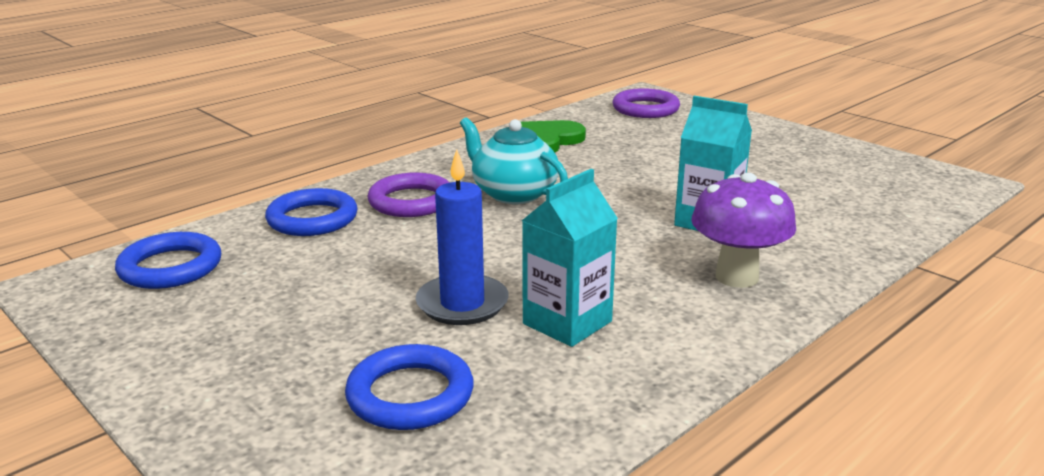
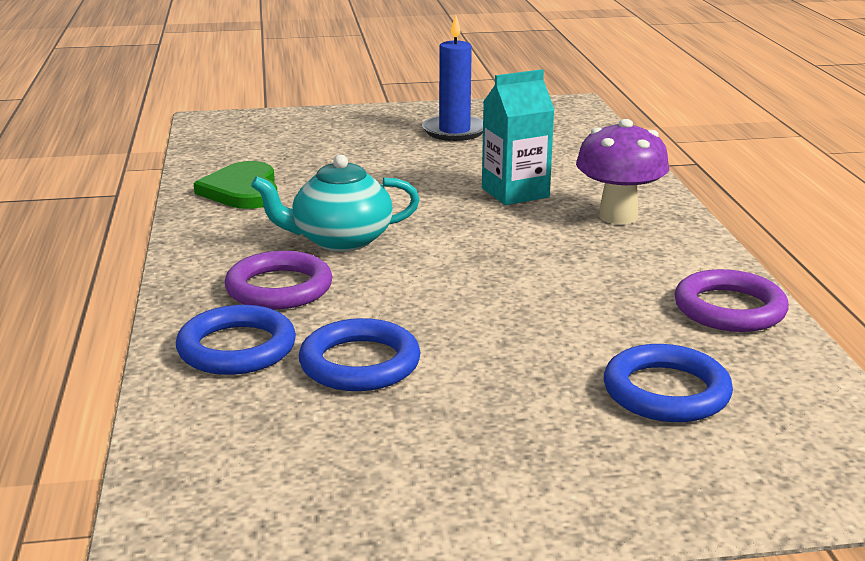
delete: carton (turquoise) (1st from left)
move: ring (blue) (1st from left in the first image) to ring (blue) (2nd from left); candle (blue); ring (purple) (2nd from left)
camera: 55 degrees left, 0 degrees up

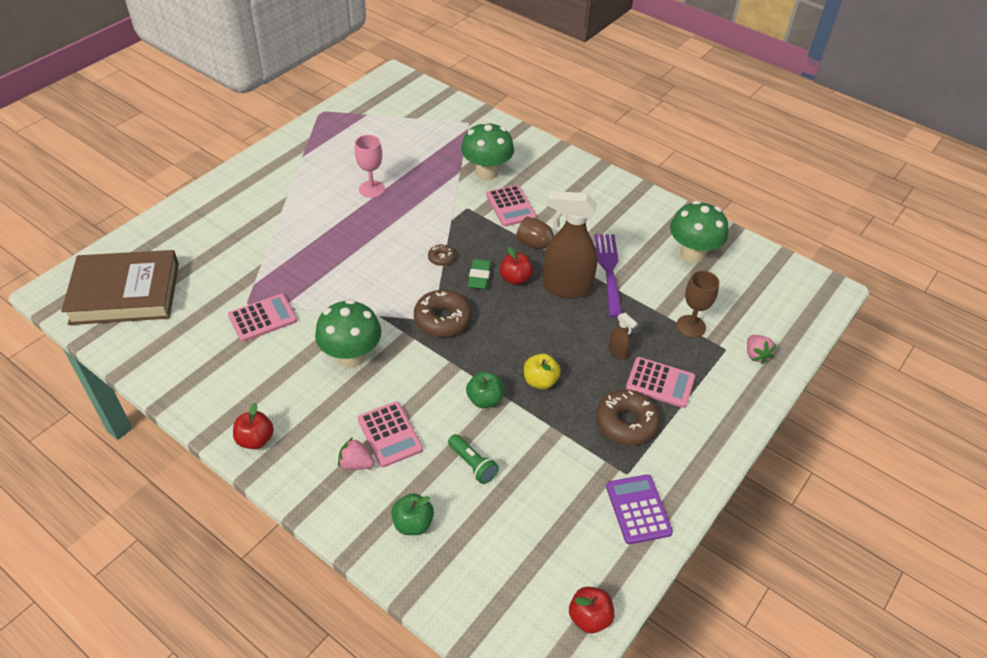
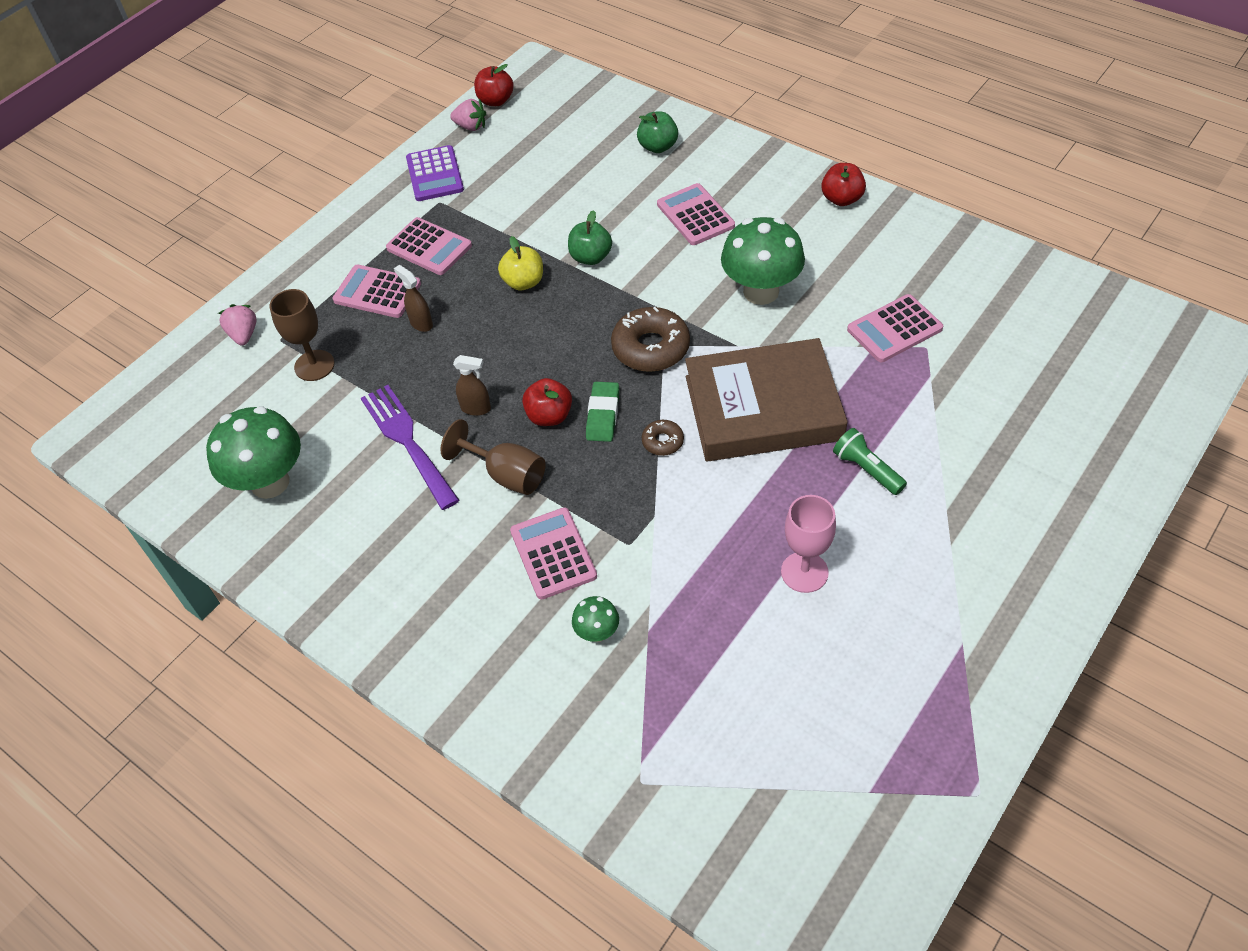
move: book (brown); strawberry (pink) (1st from left in the first image) to strawberry (pink) (2nd from left); flashlight (green)
replace: donut (brown) (3rd from left) to calculator (pink) (2nd from left)
rotate: fork (purple) 150 degrees clockwise
resize: mushroom (green) (2nd from left) x0.47; spray bottle (brown) (1st from left in the first image) x0.43
camera: 175 degrees left, 5 degrees up

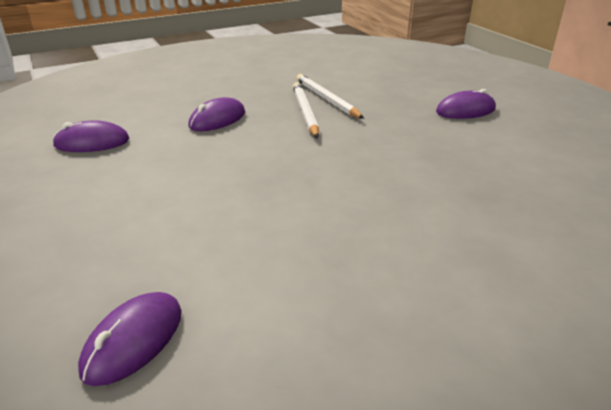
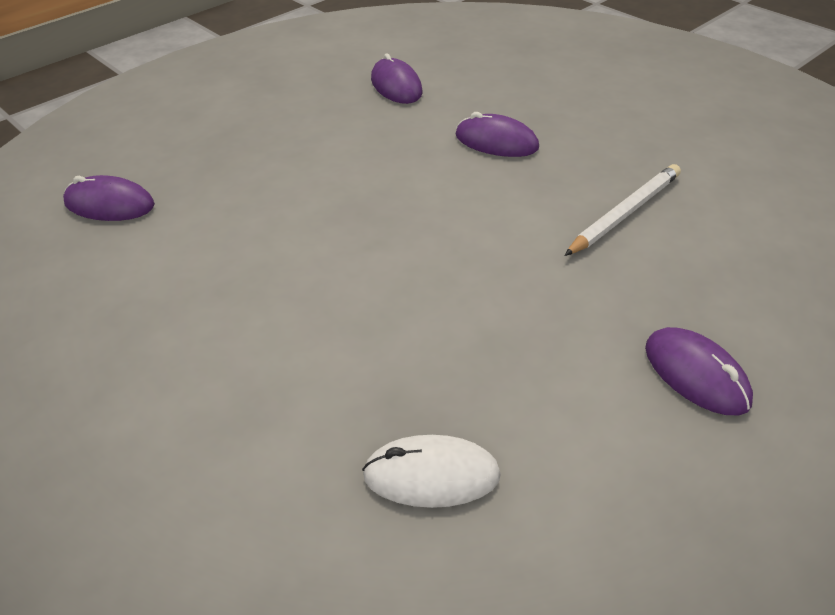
delete: pencil (white) (1st from left)
insert: mouse (white)
camera: 75 degrees right, 10 degrees up

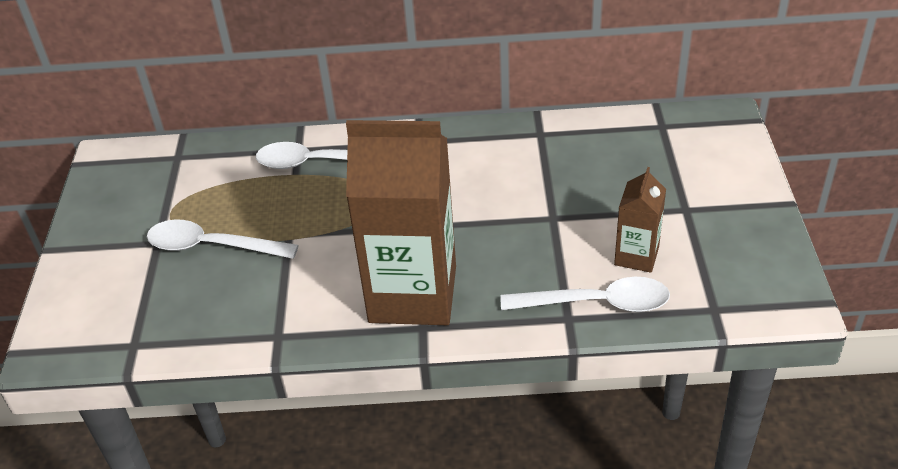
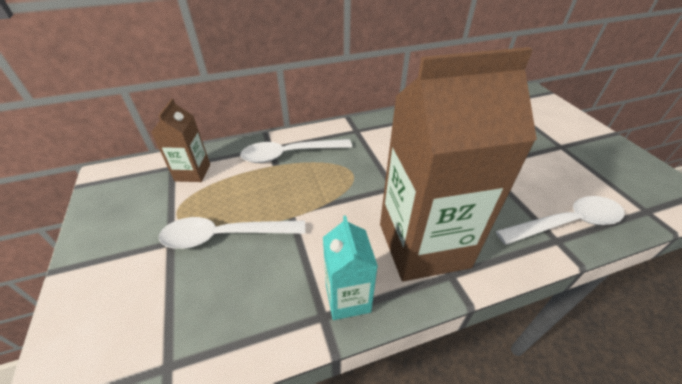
insert: carton (turquoise)
move: carton (brown) (2nd from left in the first image) to carton (brown) (1st from left)
camera: 20 degrees left, 0 degrees up

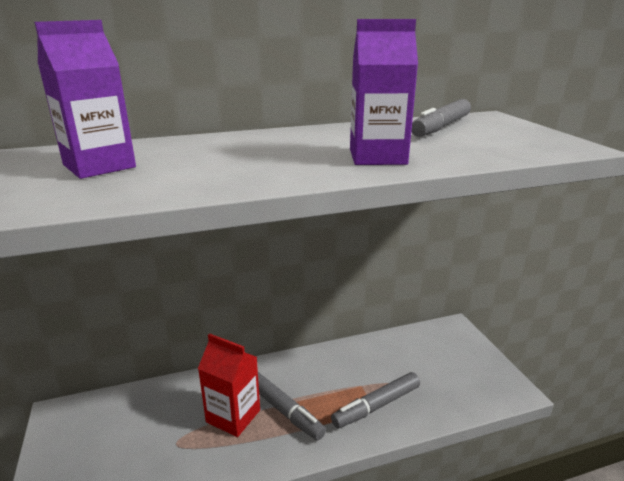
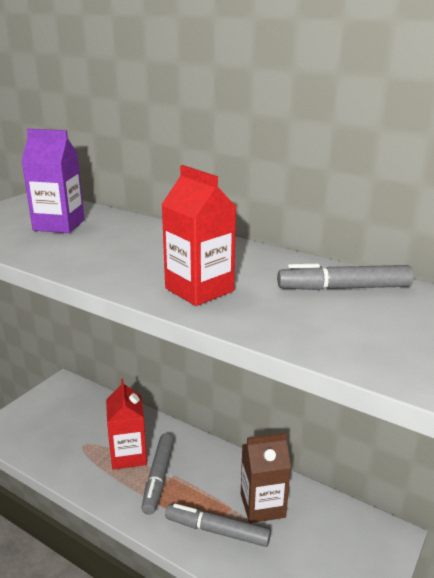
insert: carton (brown)
recolor: carton (purple) (2nd from left) to carton (red) (2nd from left)
camera: 50 degrees right, 0 degrees up

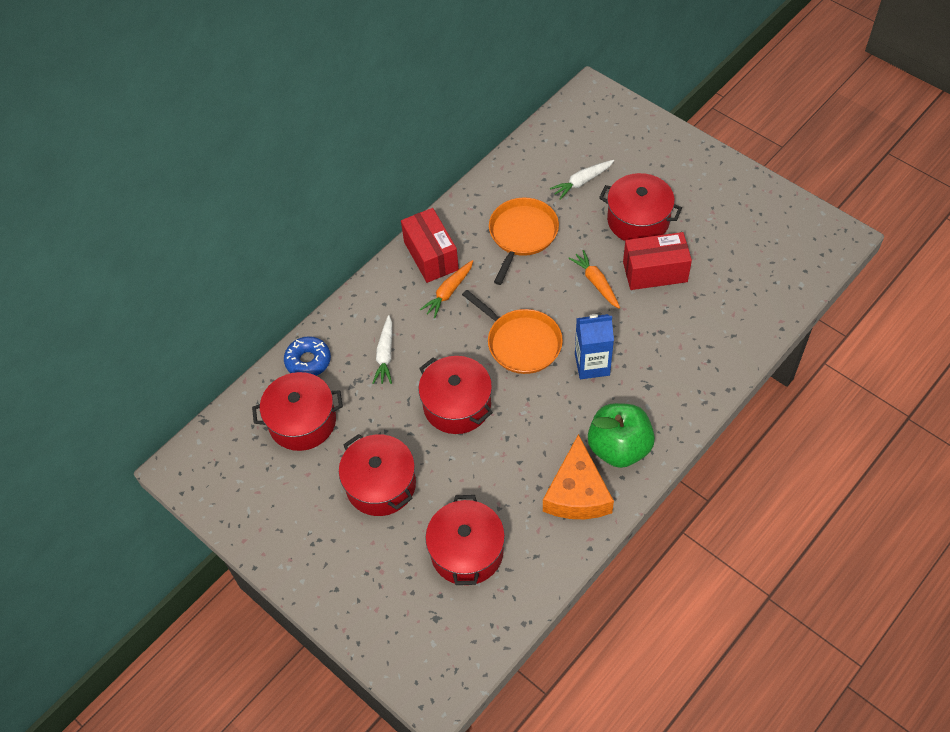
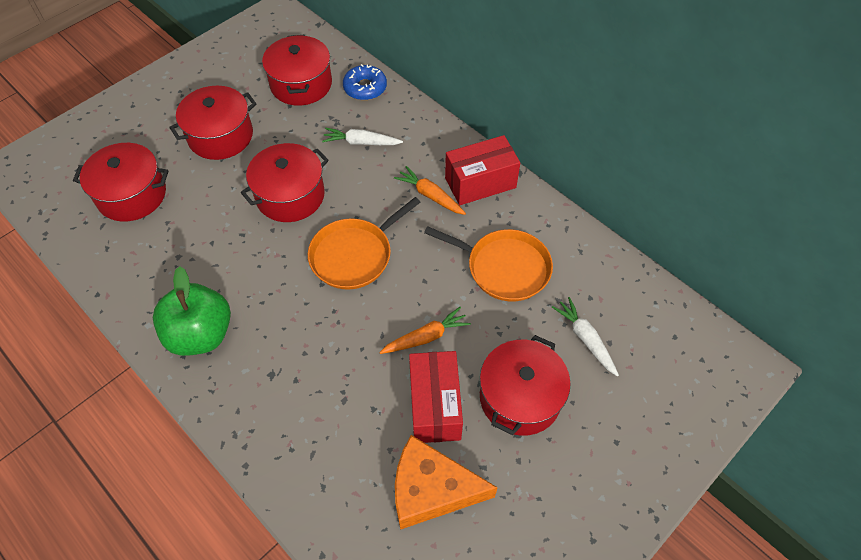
delete: carton (blue)
move: cheese (orange)
camera: 90 degrees right, 0 degrees up

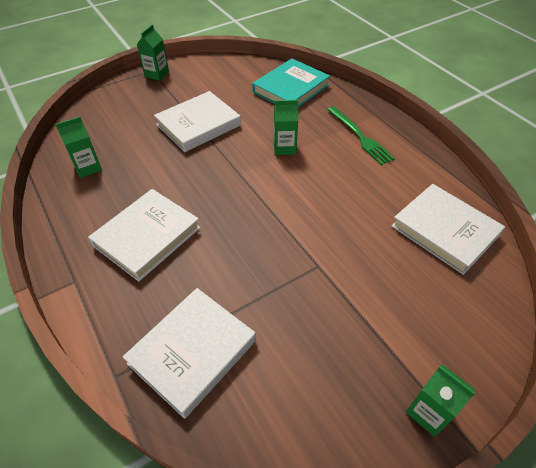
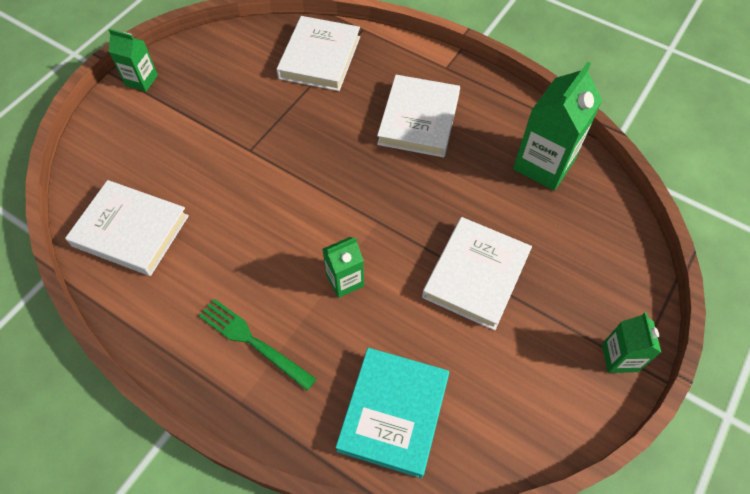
resize: carton (green) (1st from left in the first image) x1.78
camera: 155 degrees right, 10 degrees up

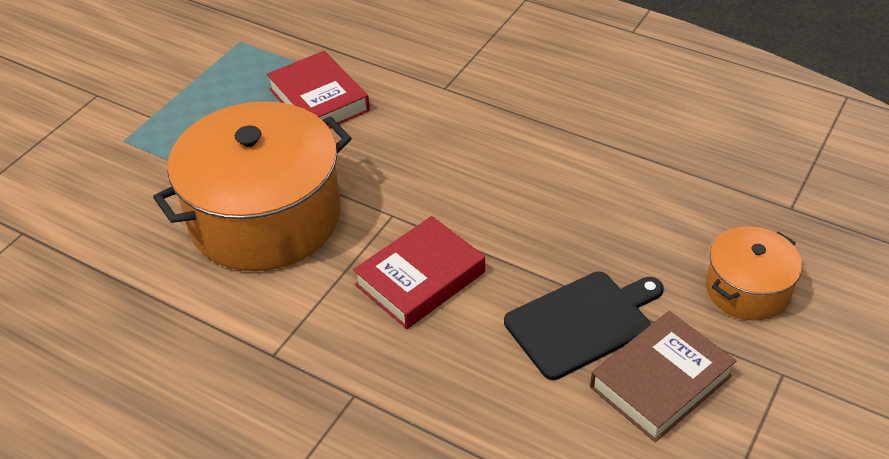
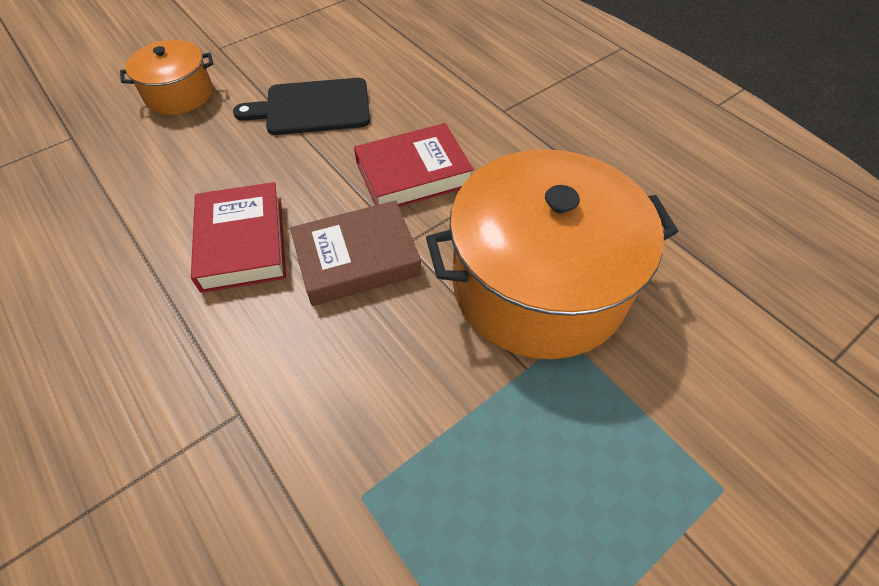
move: book (red) (1st from left); book (brown)
camera: 160 degrees left, 10 degrees up

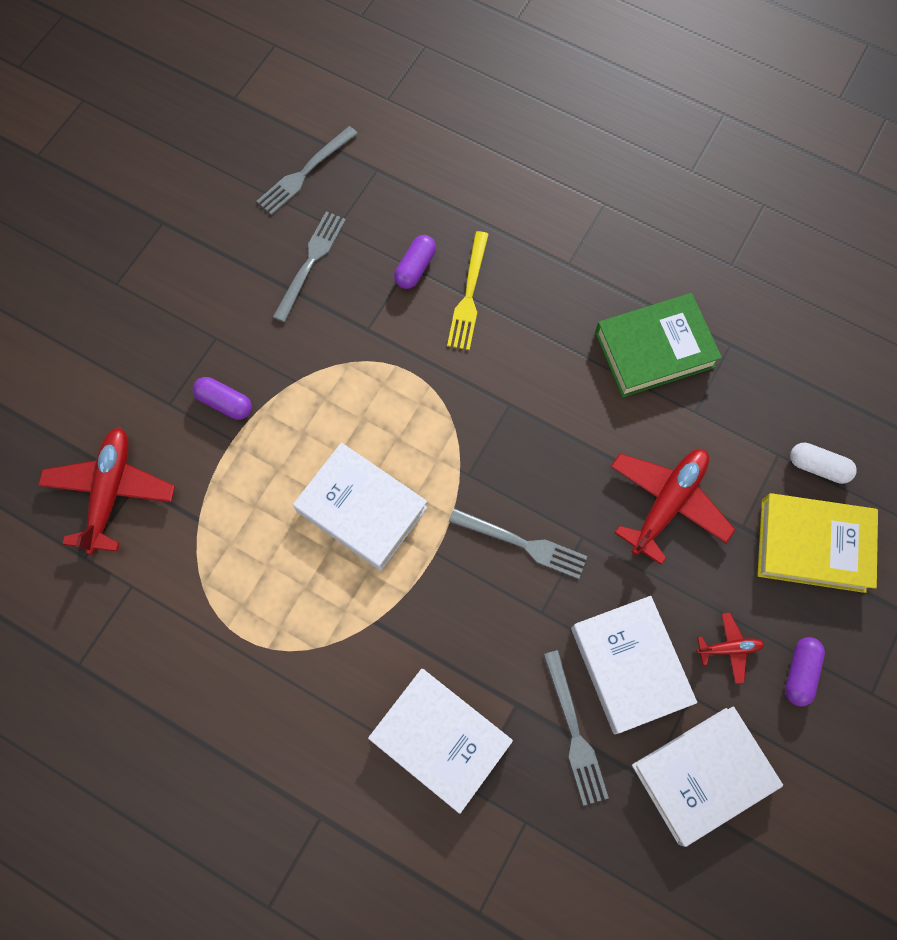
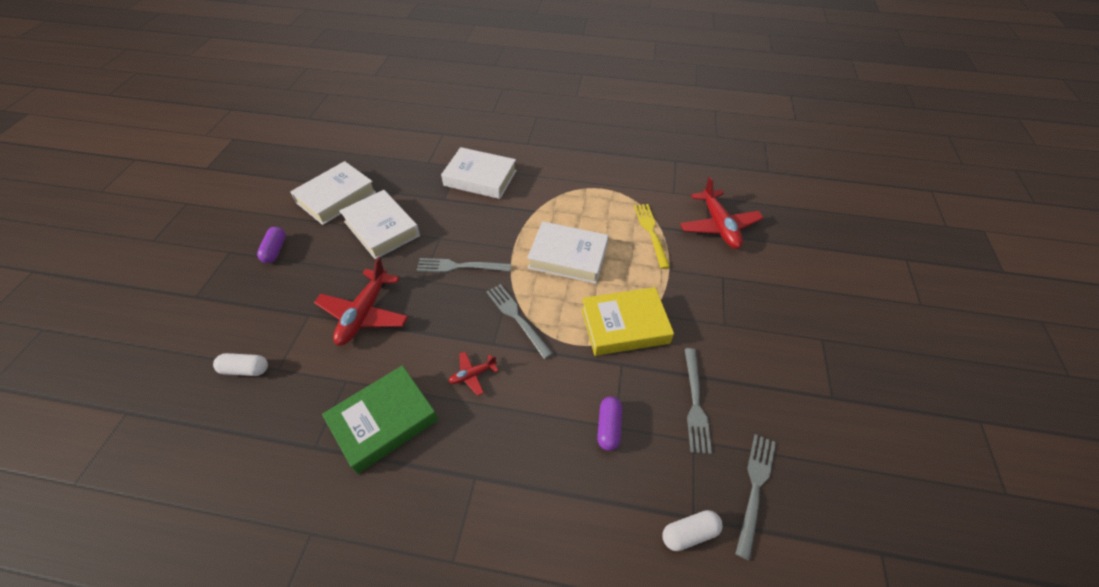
delete: capsule (purple) (1st from left)
insert: capsule (white) (2nd from left)
move: fork (yellow); fork (grey) (4th from left in the first image) to fork (grey) (2nd from left); plane (red) (3rd from left in the first image) to plane (red) (2nd from left); book (yellow)
camera: 160 degrees right, 20 degrees down

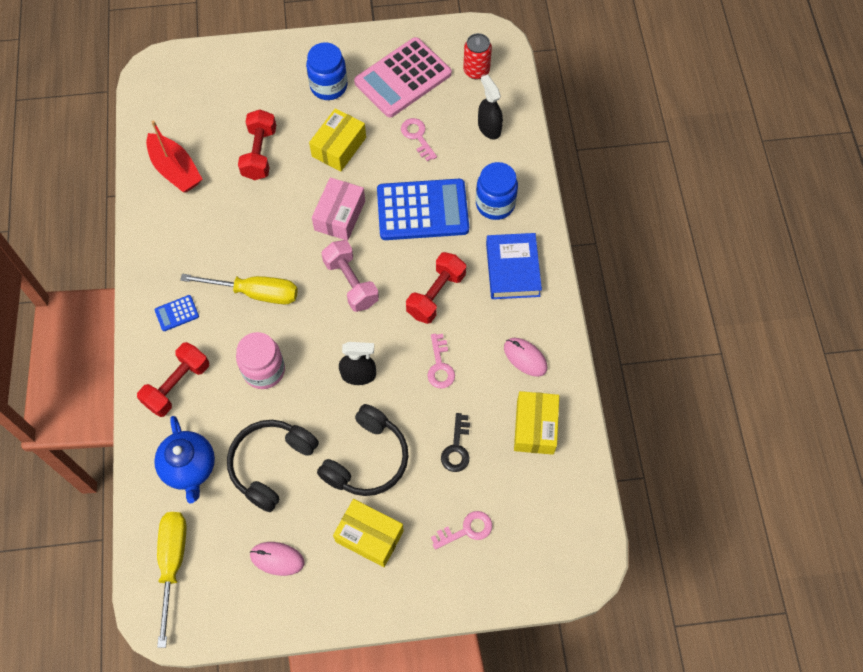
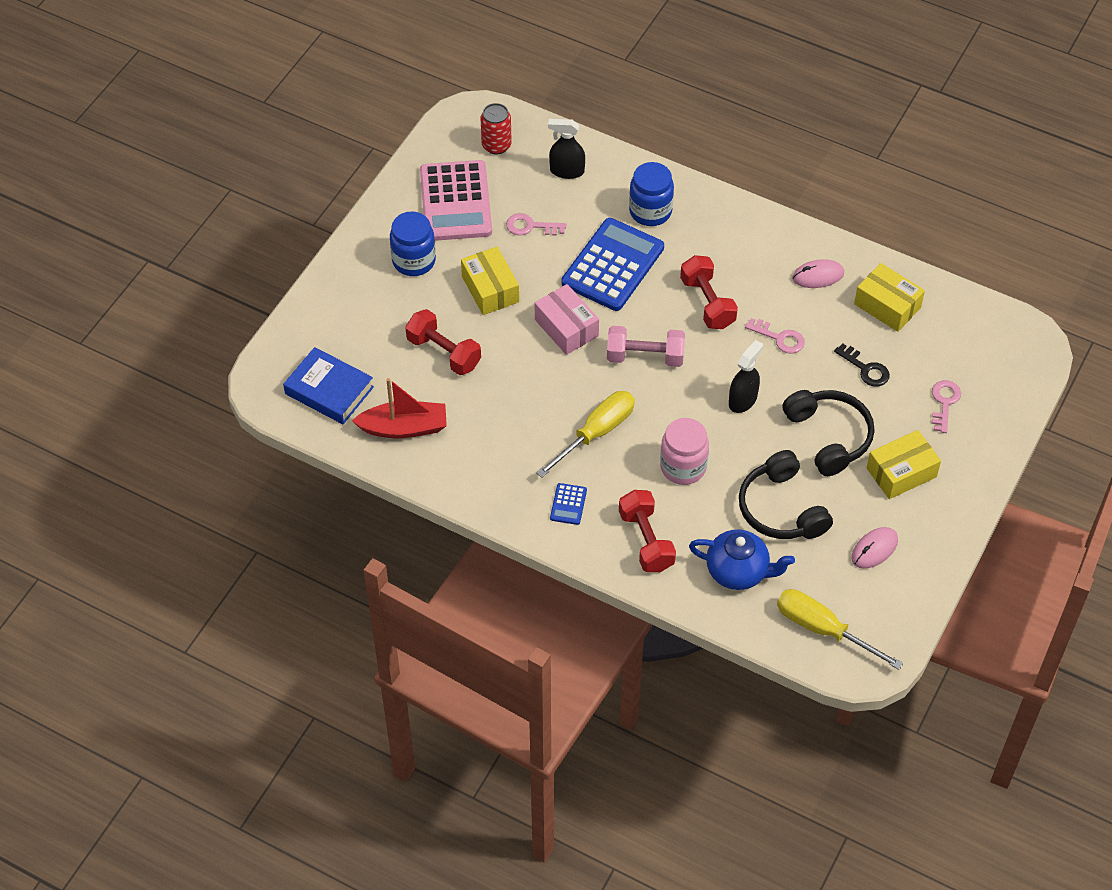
move: book (blue)
camera: 55 degrees left, 10 degrees down

